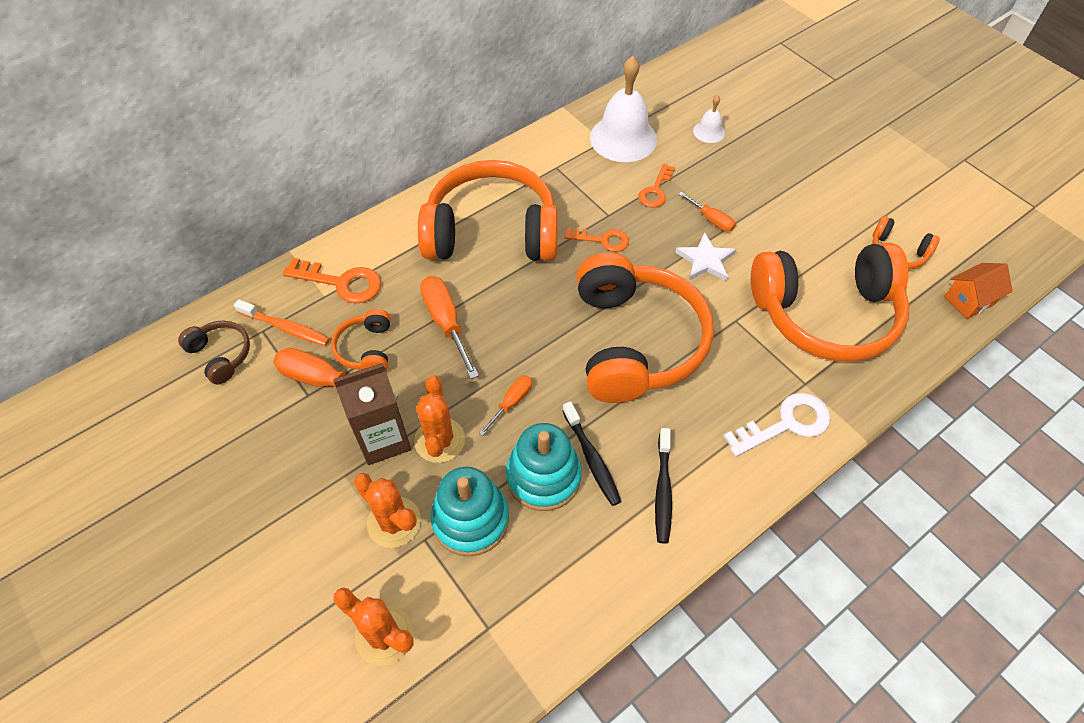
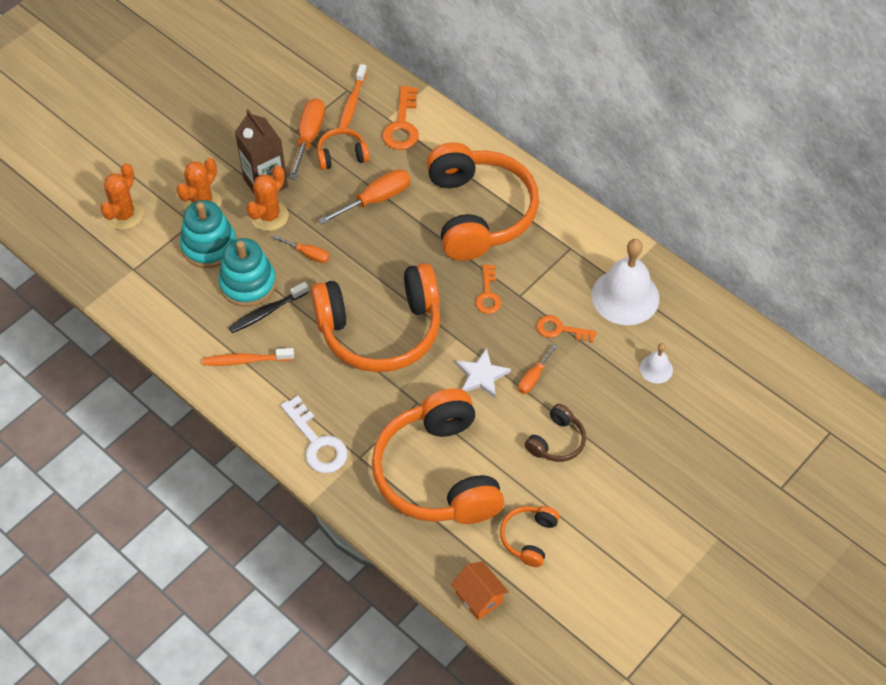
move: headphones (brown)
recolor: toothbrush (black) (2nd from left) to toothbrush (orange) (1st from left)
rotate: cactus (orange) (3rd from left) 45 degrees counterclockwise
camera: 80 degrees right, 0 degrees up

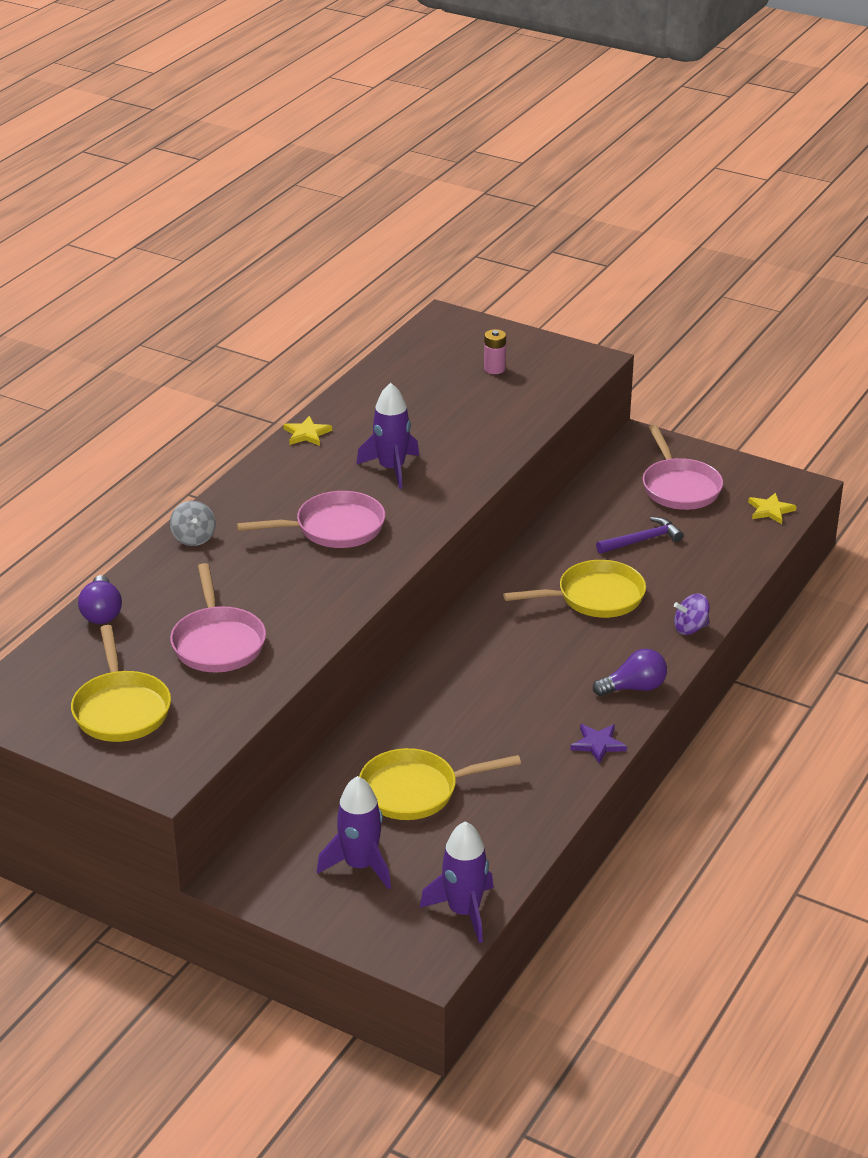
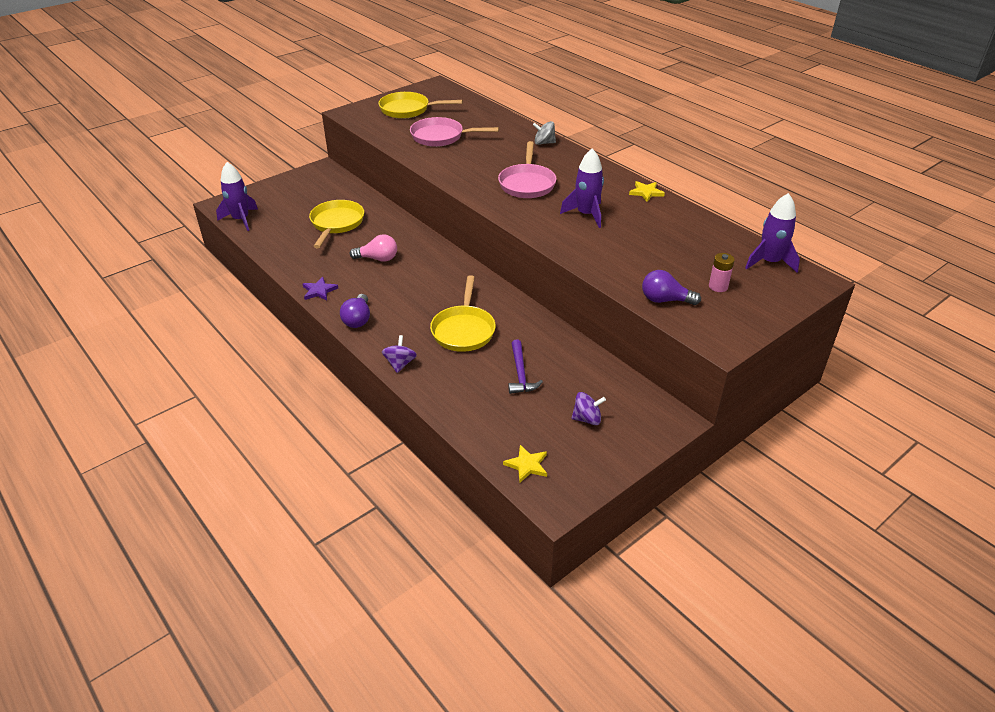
insert: light bulb (pink)
move: light bulb (purple) (1st from left in the first image) to light bulb (purple) (2nd from left); rocket (purple) (1st from left in the first image) to rocket (purple) (3rd from left)
replace: pan (pink) (3rd from left) to spinning top (purple) (2nd from left)
camera: 110 degrees right, 5 degrees up

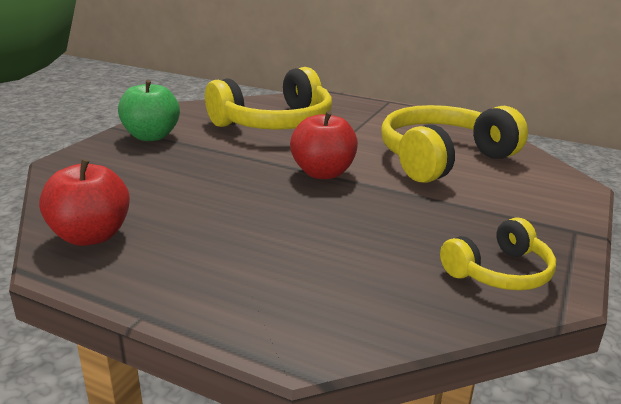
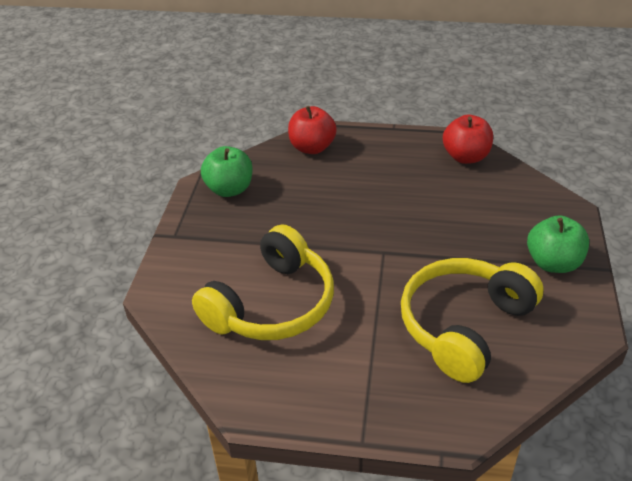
move: apple (red) (2nd from left in the first image) to apple (red) (1st from left)
replace: headphones (yellow) (3rd from left) to apple (green) (1st from left)
camera: 165 degrees right, 15 degrees up

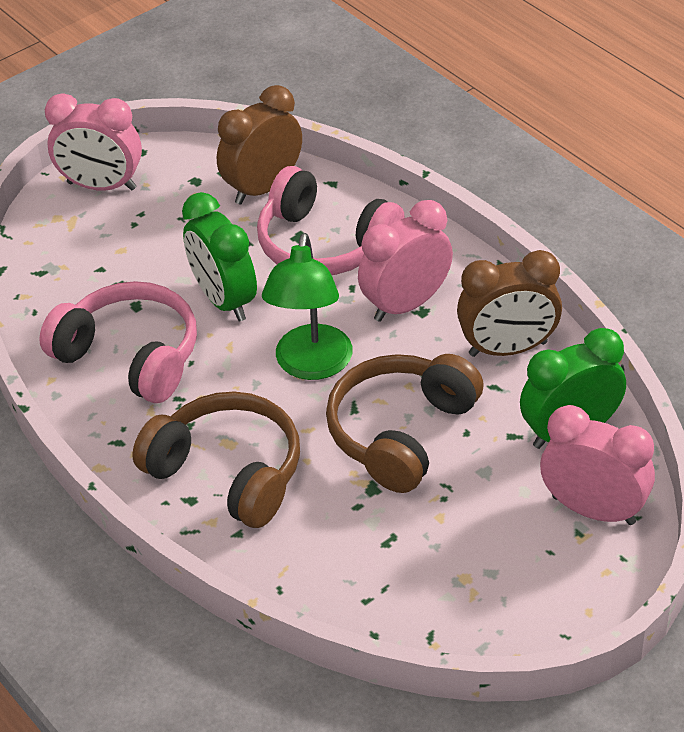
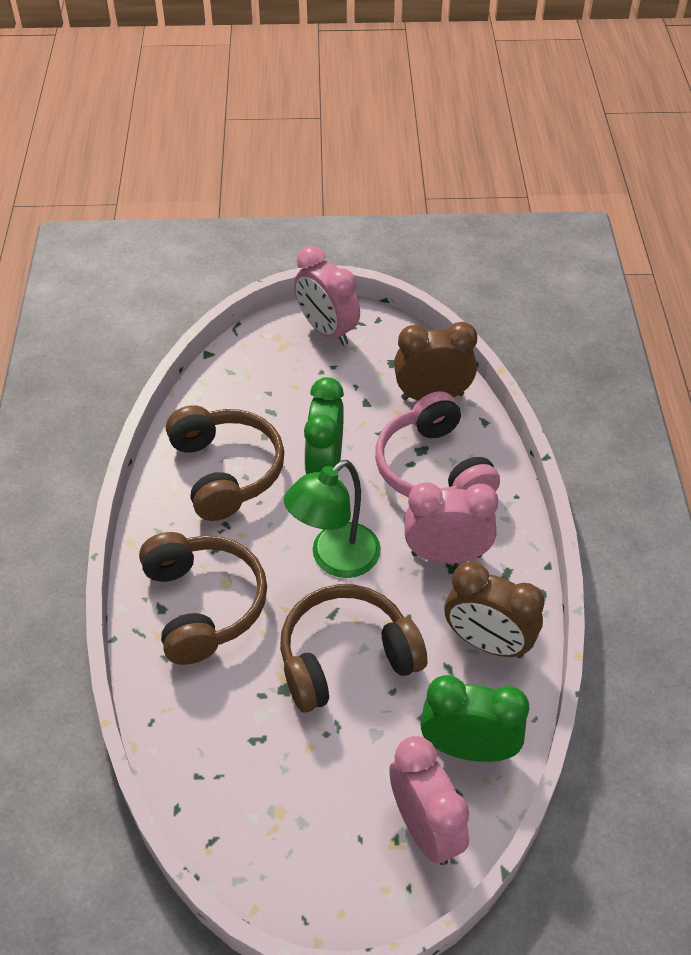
recolor: headphones (pink) (1st from left) to headphones (brown) (2nd from left)
camera: 35 degrees right, 5 degrees up

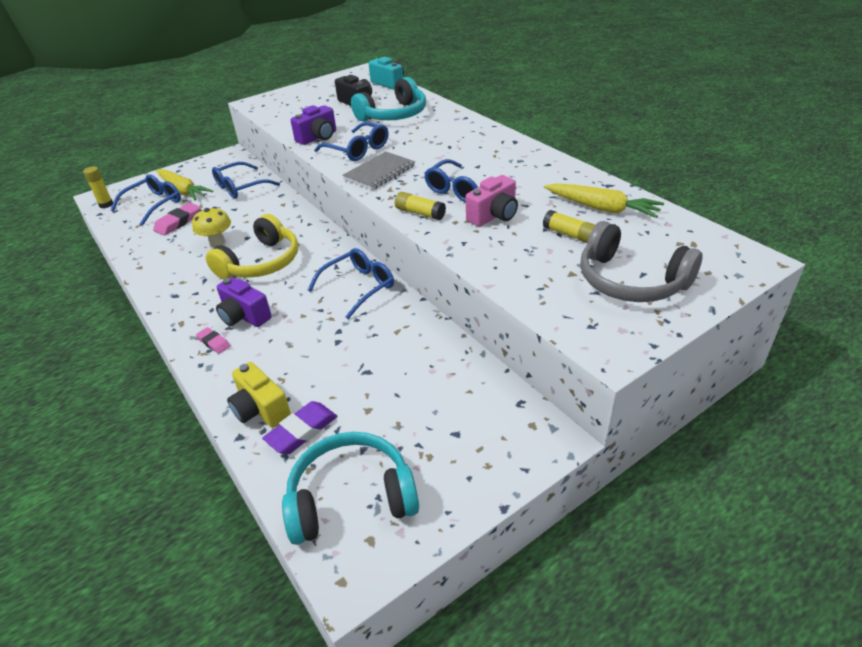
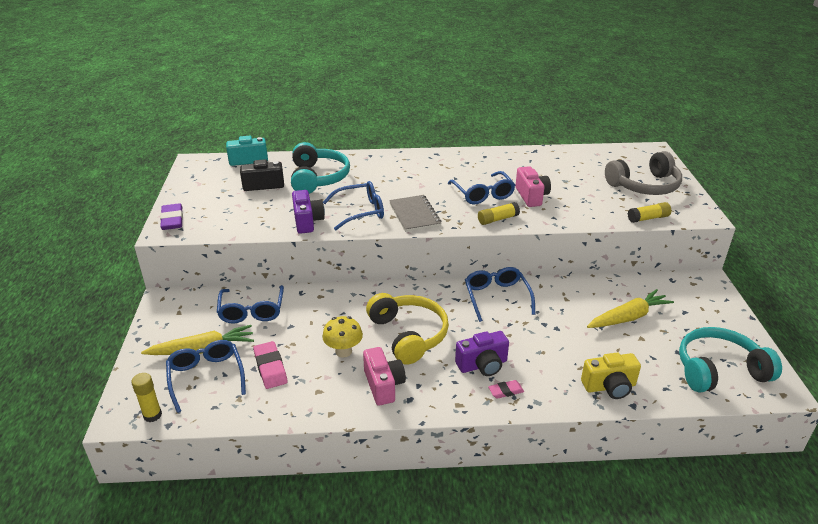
insert: camera (pink) (1st from left)
move: eraser (purple); glue stick (yellow) (3rd from left); carrot (yellow) (2nd from left)
rotate: headphones (turquoise) (1st from left in the first image) 60 degrees clockwise
camera: 60 degrees left, 5 degrees down

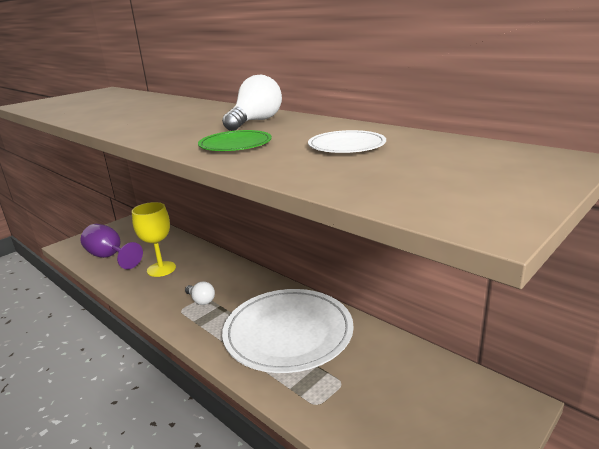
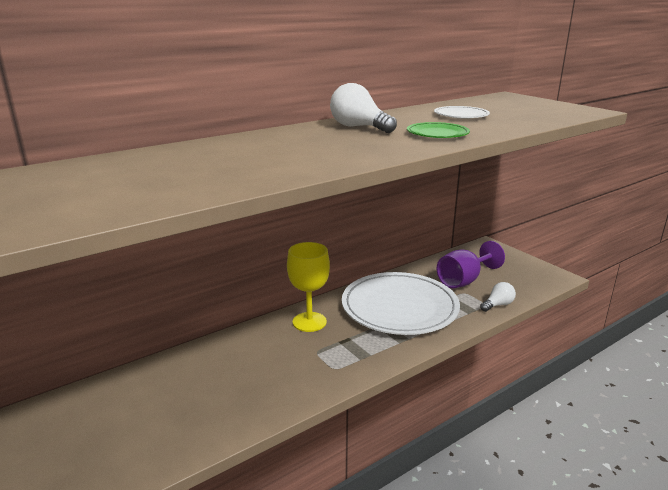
move: goblet (purple); goblet (yellow); light bulb (white) (1st from left in the first image) to light bulb (white) (2nd from left)
camera: 80 degrees left, 0 degrees up

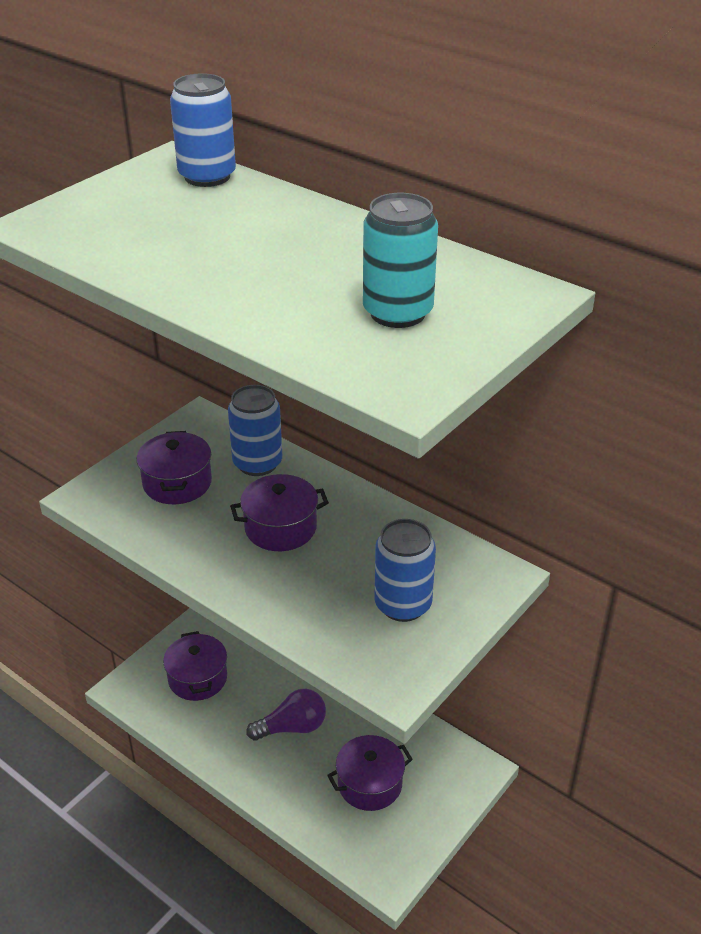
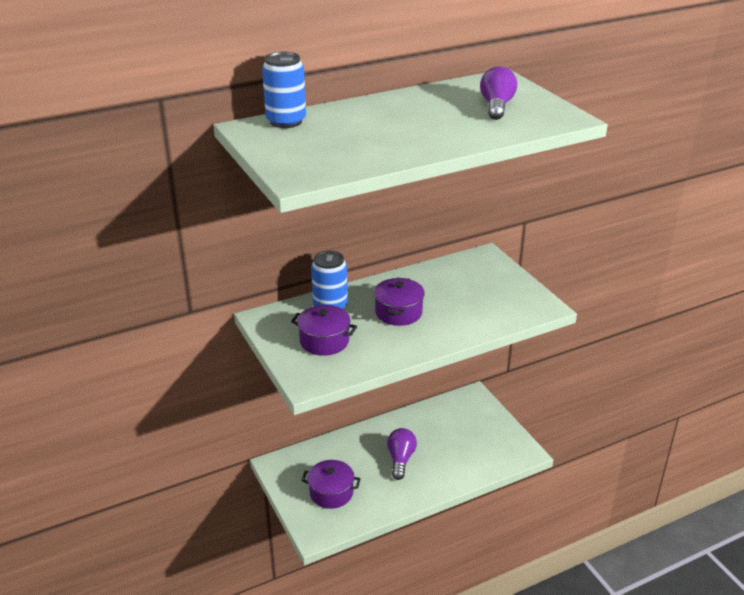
delete: pot (purple) (4th from left); can (blue) (3rd from left)
replace: can (turquoise) to light bulb (purple) (2nd from left)
camera: 65 degrees left, 5 degrees down

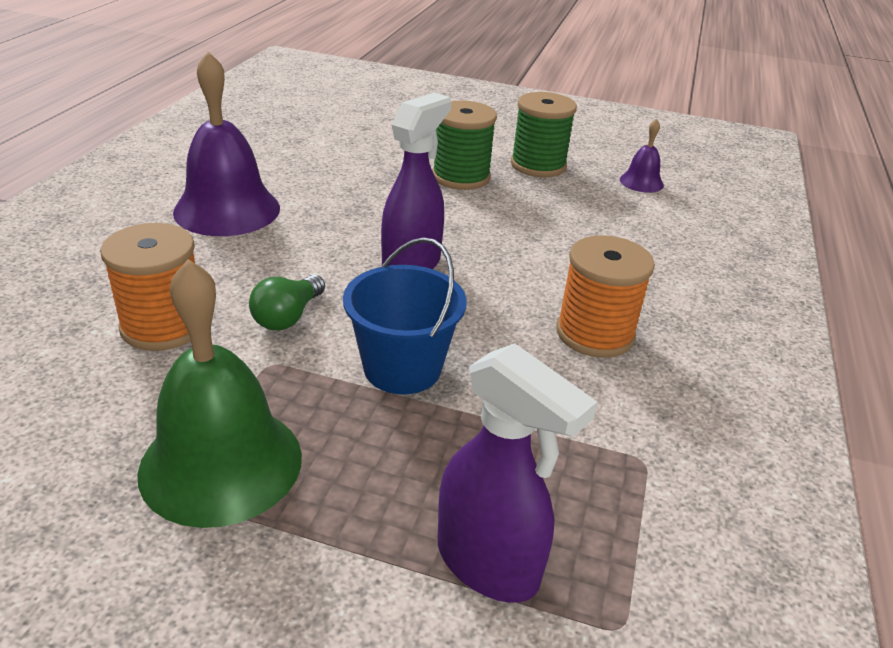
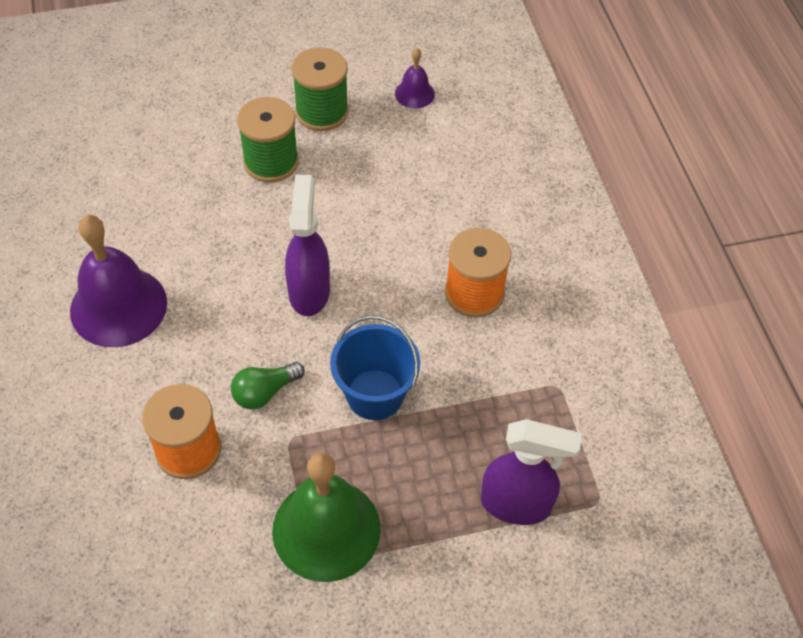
rotate: light bulb (green) 60 degrees clockwise
camera: 30 degrees left, 20 degrees up

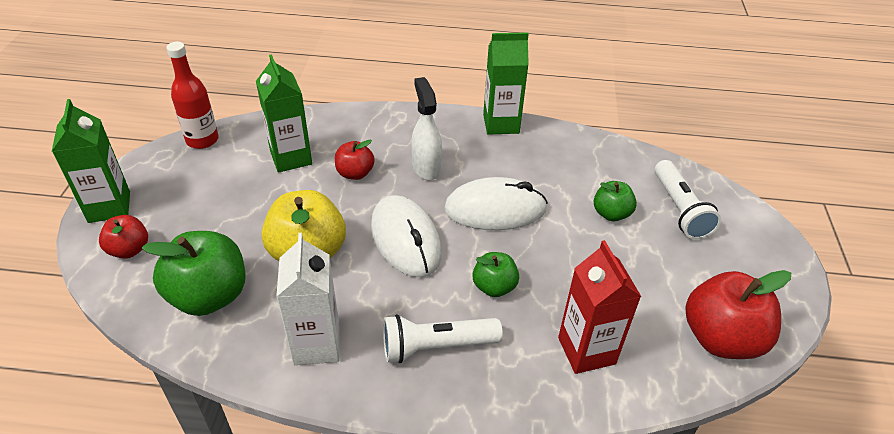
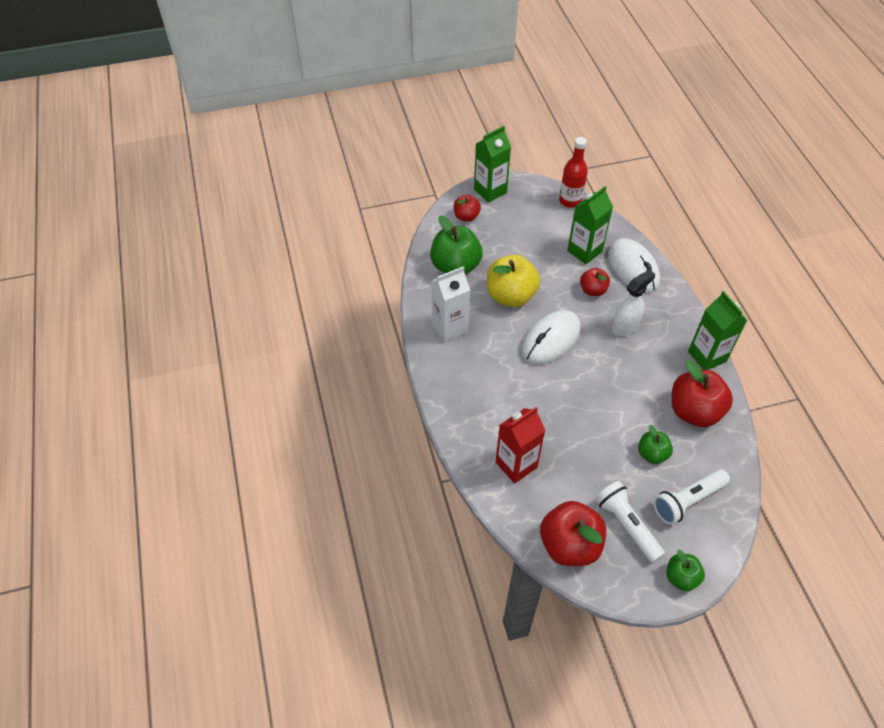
insert: apple (red) (4th from left)
move: flashlight (white) (1st from left); mouse (white) (2nd from left); apple (green) (2nd from left in the first image) to apple (green) (3rd from left)
camera: 70 degrees right, 10 degrees up

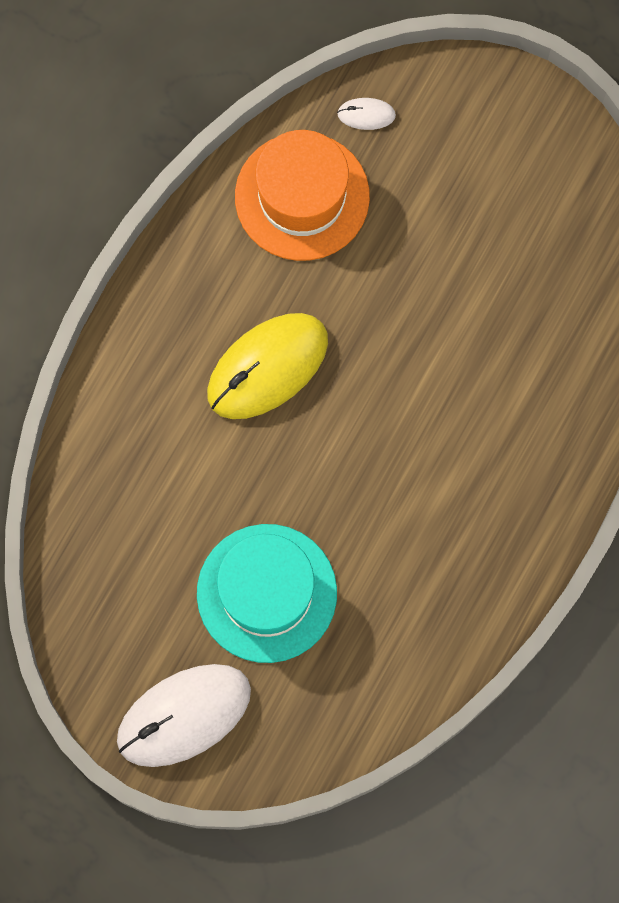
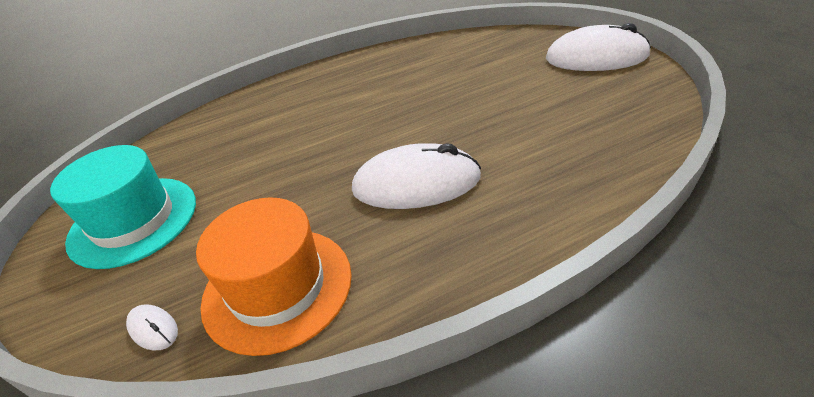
move: hat (turquoise)
recolor: mouse (yellow) to mouse (white) (2nd from left)
camera: 140 degrees left, 35 degrees down

